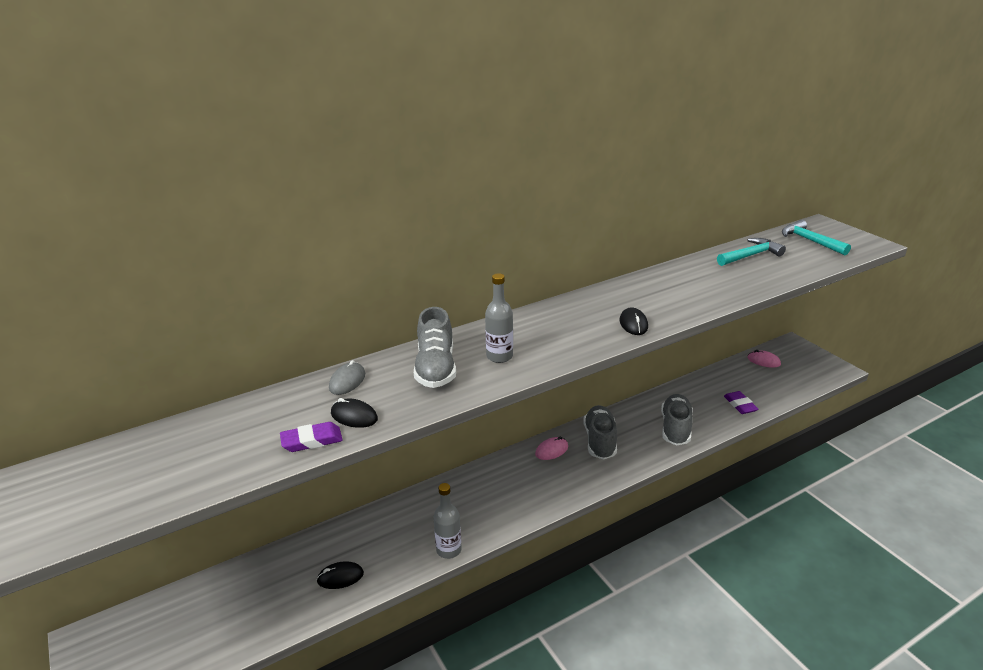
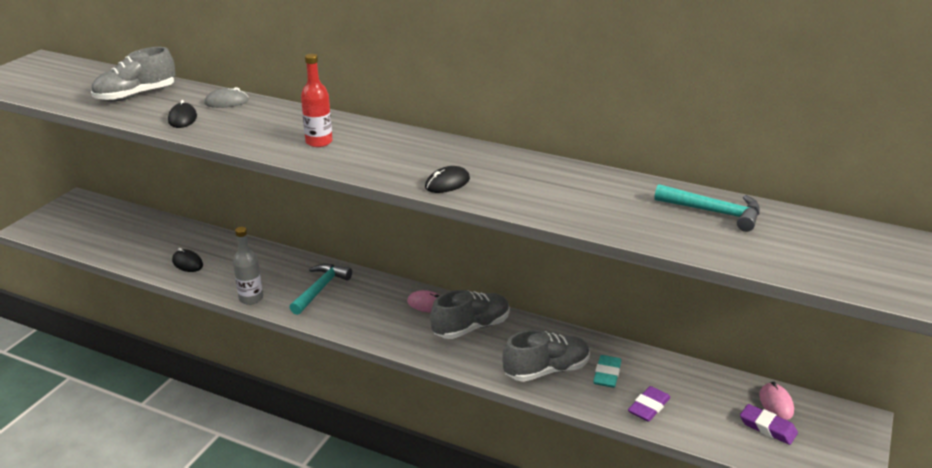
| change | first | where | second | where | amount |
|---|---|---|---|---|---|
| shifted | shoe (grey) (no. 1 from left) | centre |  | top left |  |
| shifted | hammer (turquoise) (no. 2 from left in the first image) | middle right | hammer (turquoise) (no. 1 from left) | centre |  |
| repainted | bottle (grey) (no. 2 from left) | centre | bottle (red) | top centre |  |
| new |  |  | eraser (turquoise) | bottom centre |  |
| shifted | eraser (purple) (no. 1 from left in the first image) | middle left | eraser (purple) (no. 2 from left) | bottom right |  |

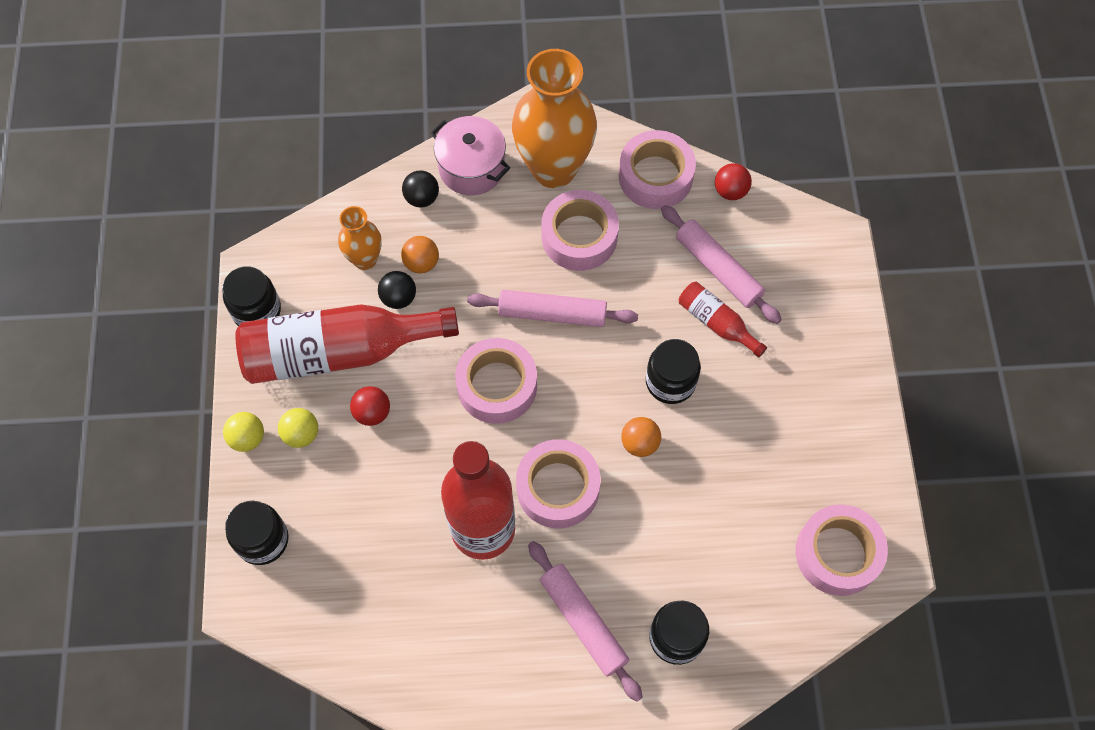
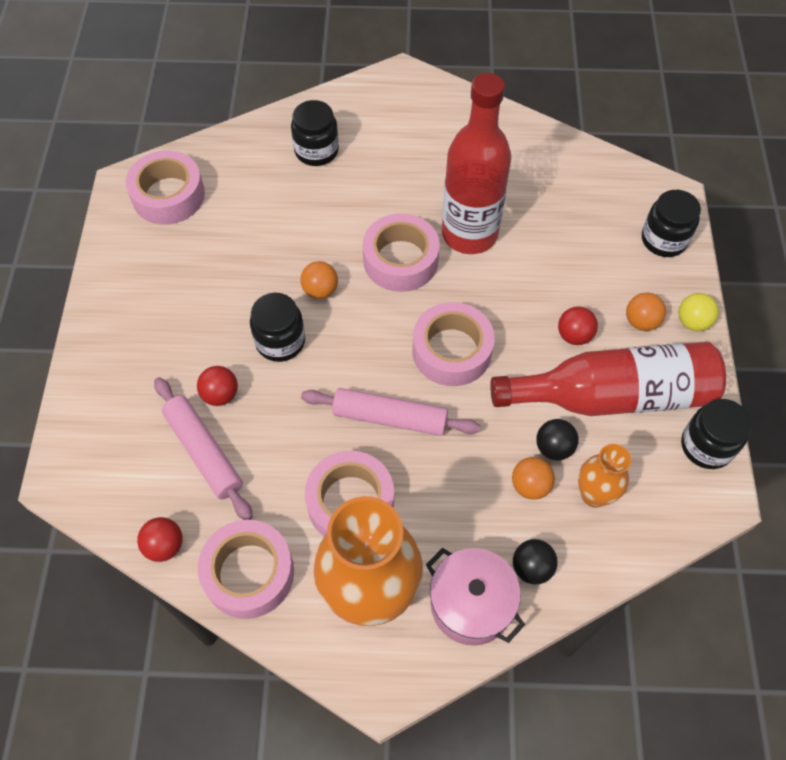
| change | first | where | second | where | amount |
|---|---|---|---|---|---|
| swapped | bottle (red) (no. 3 from left) | centre | ball (red) (no. 2 from left) | middle left |  |
| repainted | ball (yellow) (no. 2 from left) | middle left | ball (orange) (no. 3 from left) | middle right |  |
| gone | rolling pin (pink) (no. 2 from left) | bottom centre |  |  |  |

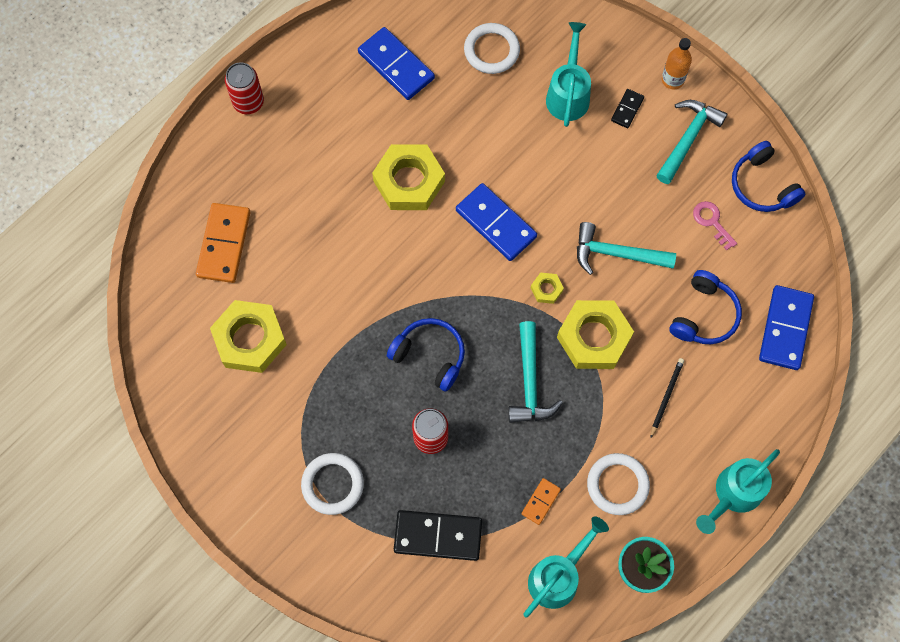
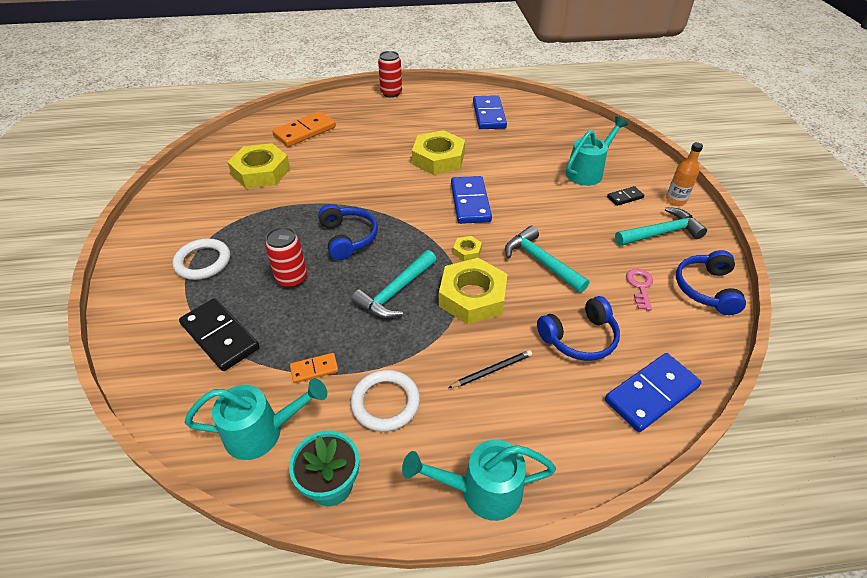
| change | first | where | second | where | amount |
|---|---|---|---|---|---|
| gone | ring (white) (no. 2 from left) | top centre |  |  |  |

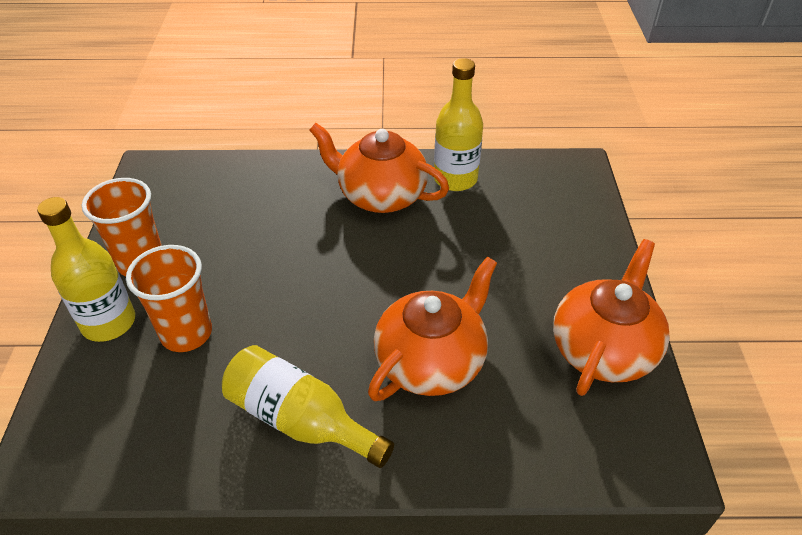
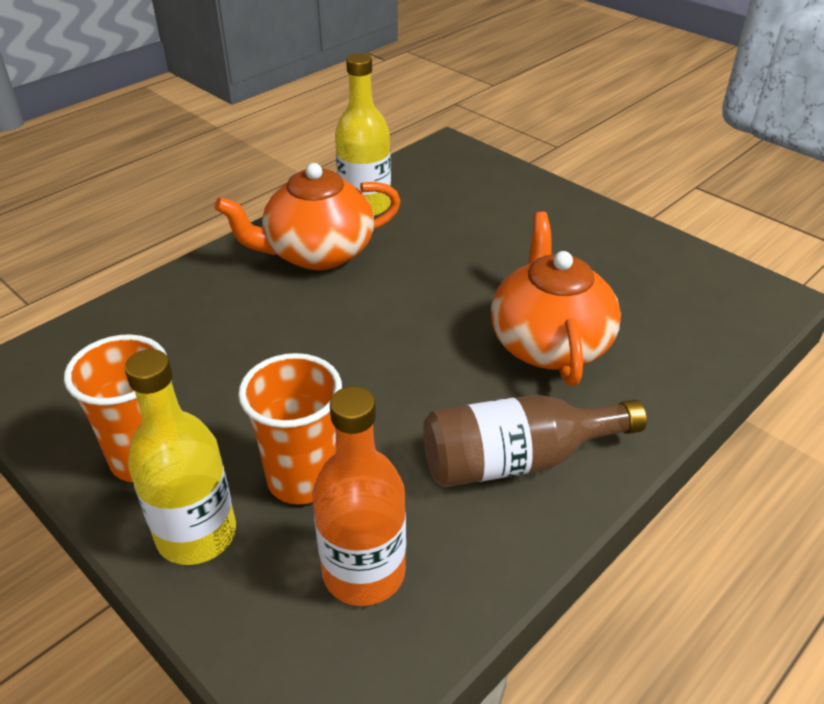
| change | first | where | second | where | amount |
|---|---|---|---|---|---|
| new |  |  | bottle (orange) | bottom centre |  |
| repainted | bottle (yellow) (no. 2 from left) | bottom centre | bottle (brown) | centre |  |
| gone | teapot (orange) (no. 3 from left) | middle right |  |  |  |

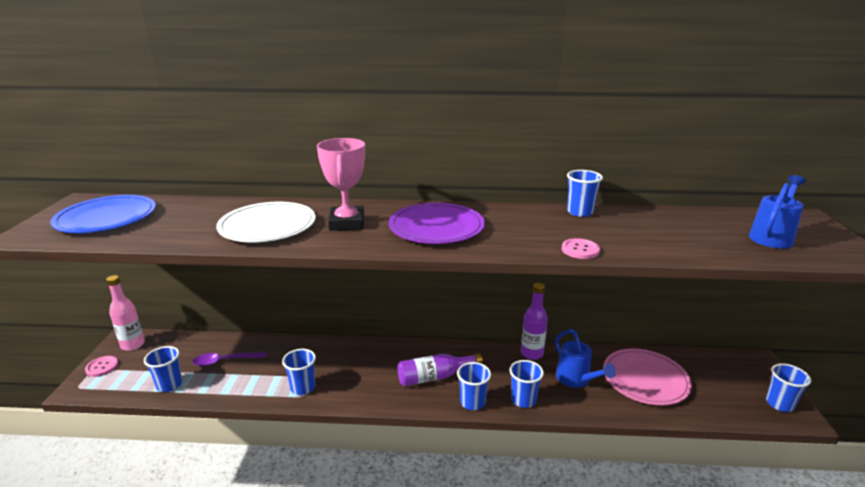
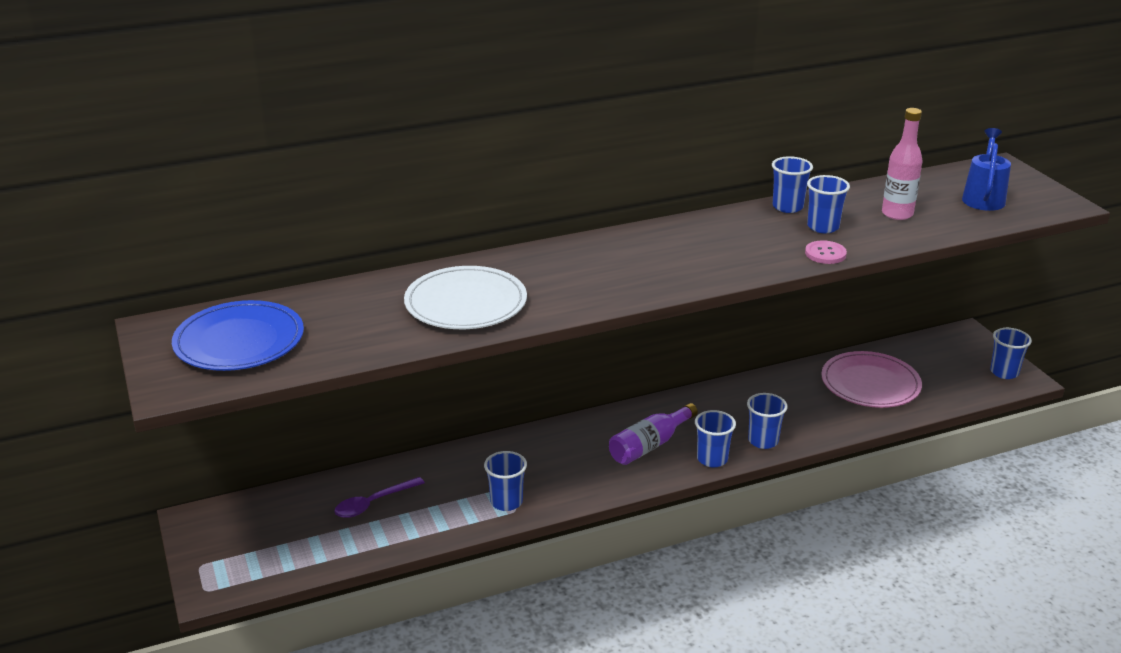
| change | first | where | second | where | amount |
|---|---|---|---|---|---|
| shifted | cup (blue) (no. 1 from left in the first image) | bottom left | cup (blue) (no. 5 from left) | top right |  |
| shifted | bottle (pink) | middle left |  | top right |  |
| gone | button (pink) (no. 1 from left) | bottom left |  |  |  |
| gone | trophy (pink) | centre |  |  |  |
| gone | plate (purple) | centre |  |  |  |
| gone | bottle (purple) (no. 2 from left) | centre |  |  |  |
| gone | watering can (blue) (no. 1 from left) | bottom right |  |  |  |

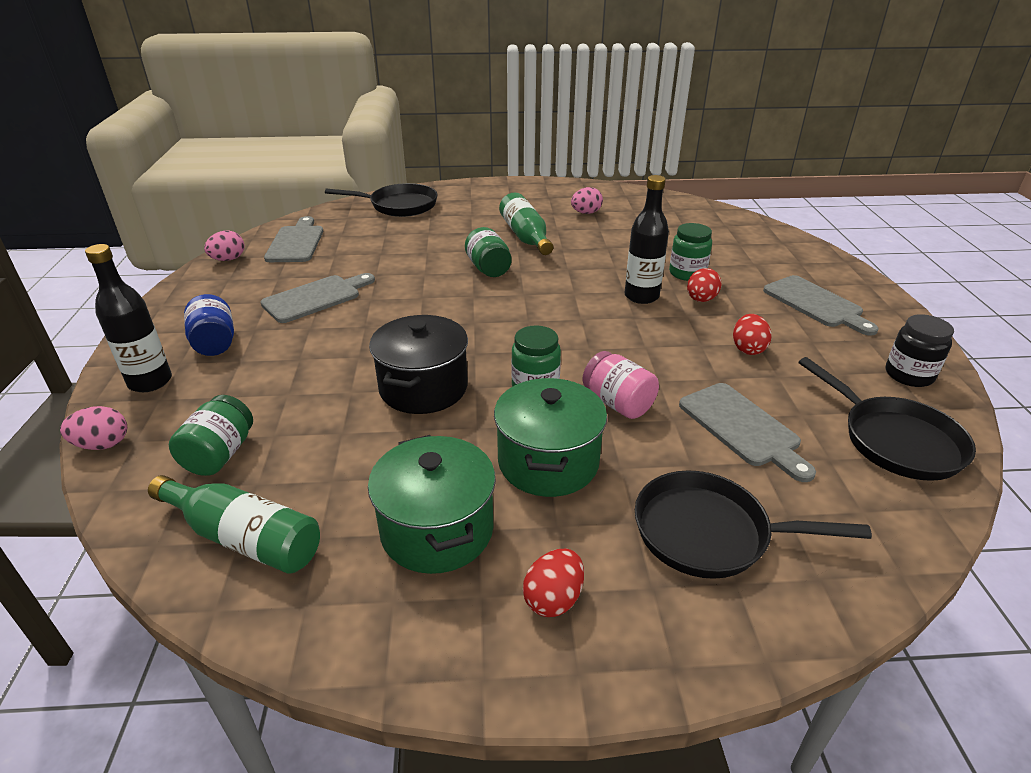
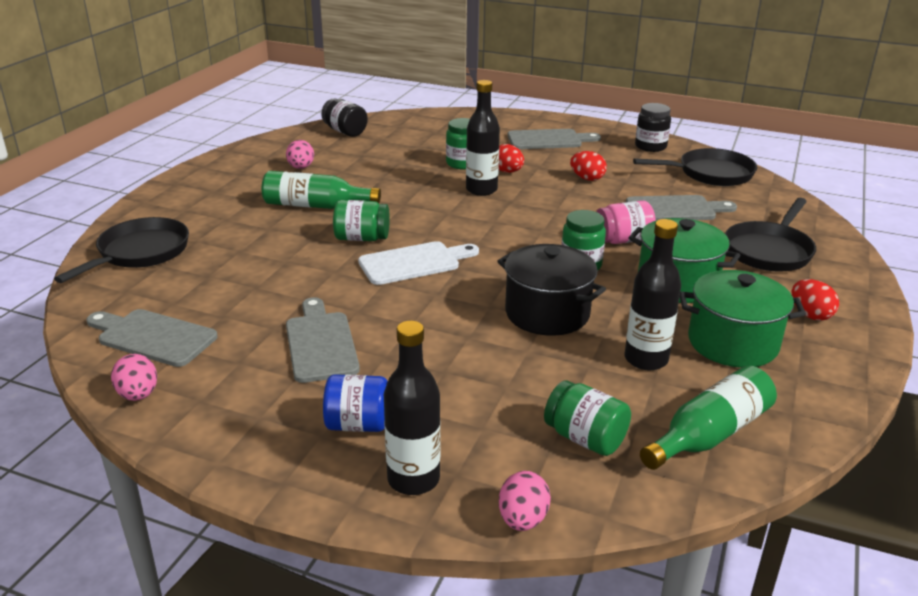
| change | first | where | second | where | amount |
|---|---|---|---|---|---|
| new |  |  | jar (black) (no. 1 from left) | top centre |  |
| new |  |  | cutting board (white) | centre |  |
| new |  |  | bottle (black) (no. 3 from left) | middle right |  |

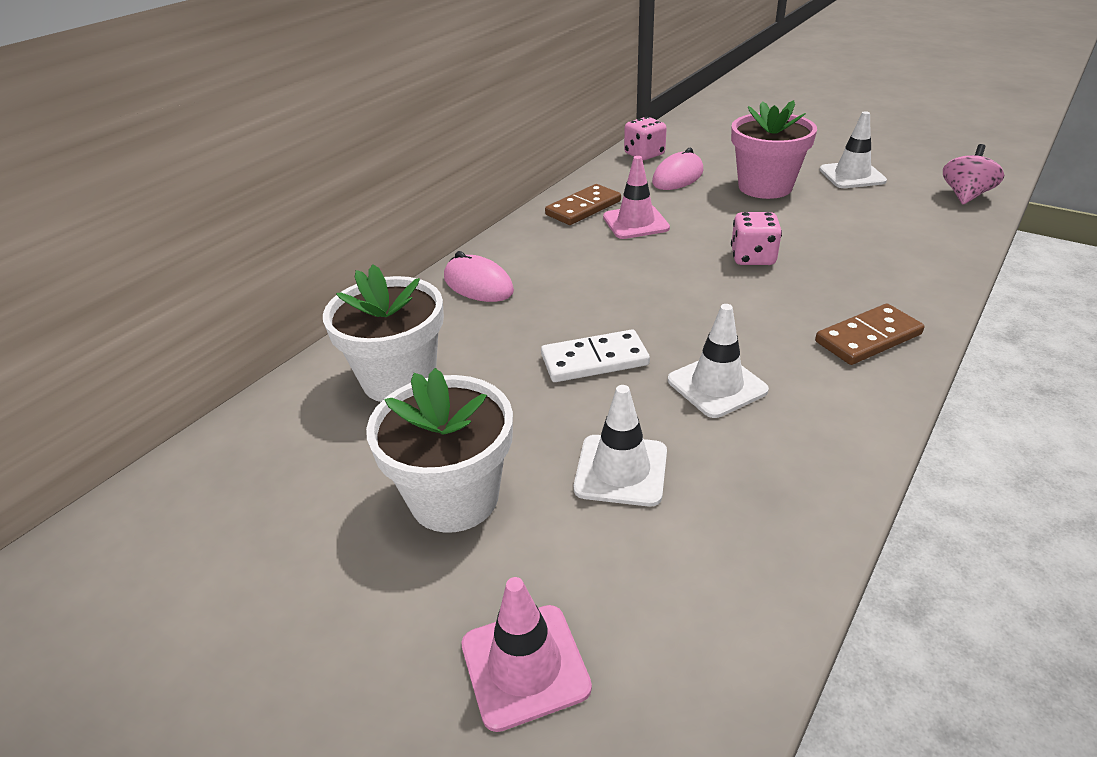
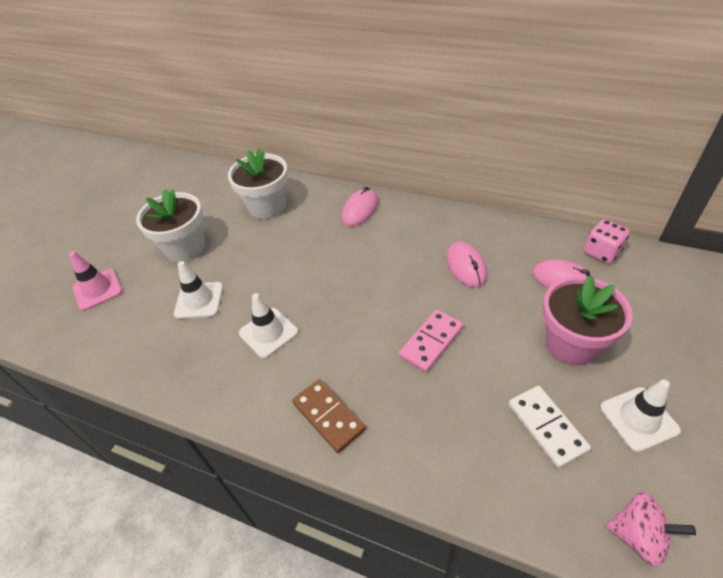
| change | first | where | second | where | amount |
|---|---|---|---|---|---|
| swapped | dice (pink) (no. 2 from left) | top right | domino (pink) | centre |  |
| swapped | traffic cone (pink) (no. 2 from left) | top centre | mouse (pink) (no. 2 from left) | centre |  |
| shifted | domino (white) | centre |  | bottom right |  |
| gone | domino (brown) (no. 1 from left) | top centre |  |  |  |

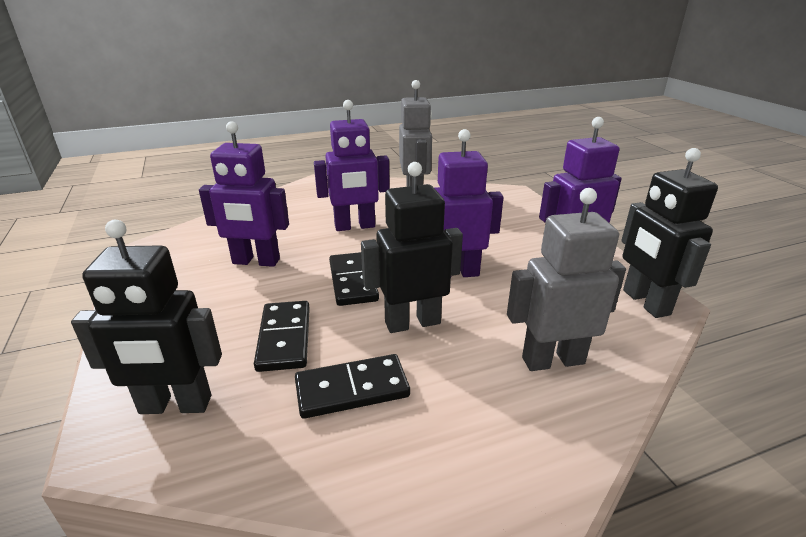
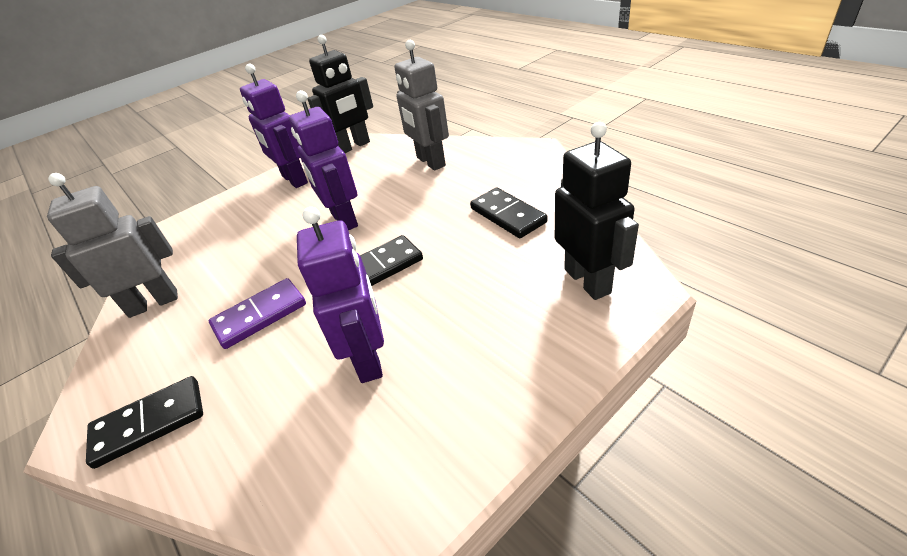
| change | first | where | second | where | amount |
|---|---|---|---|---|---|
| shifted | domino (black) (no. 1 from left) | centre |  | bottom left |  |
| swapped | robot (purple) (no. 2 from left) | top centre | domino (purple) | middle left |  |
| gone | robot (black) (no. 2 from left) | centre |  |  |  |

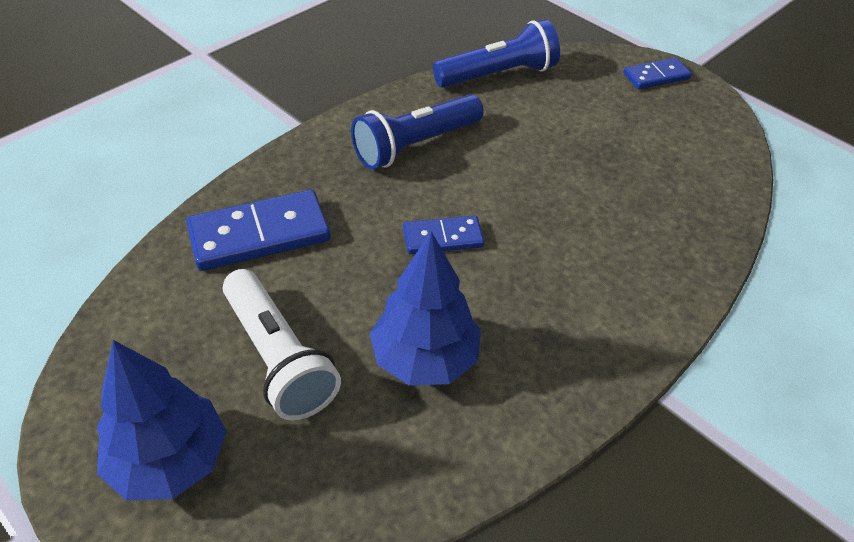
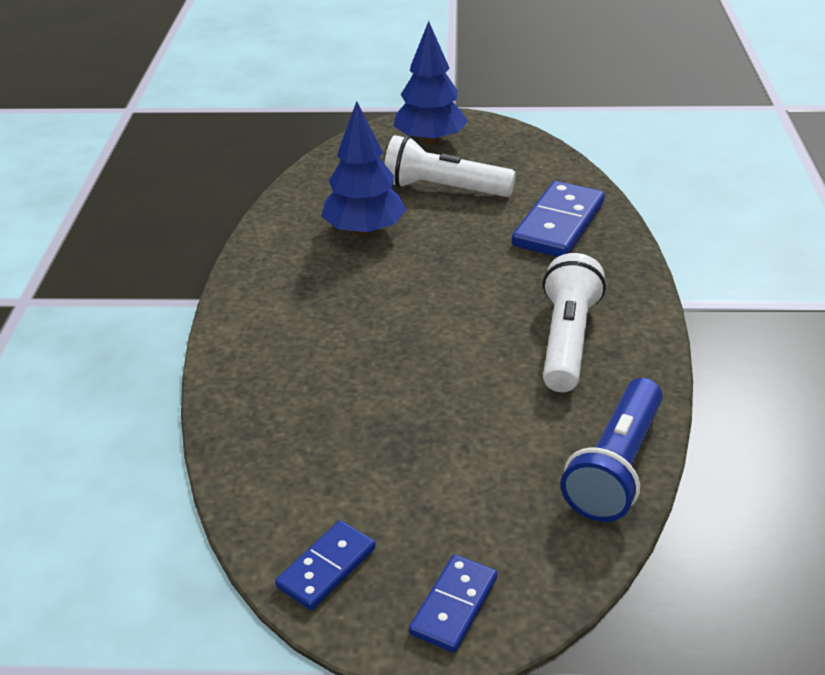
| change | first | where | second | where | amount |
|---|---|---|---|---|---|
| shifted | domino (blue) (no. 2 from left in the first image) | centre | domino (blue) (no. 1 from left) | bottom centre |  |
| repainted | flashlight (blue) (no. 1 from left) | top centre | flashlight (white) (no. 2 from left) | middle right |  |

